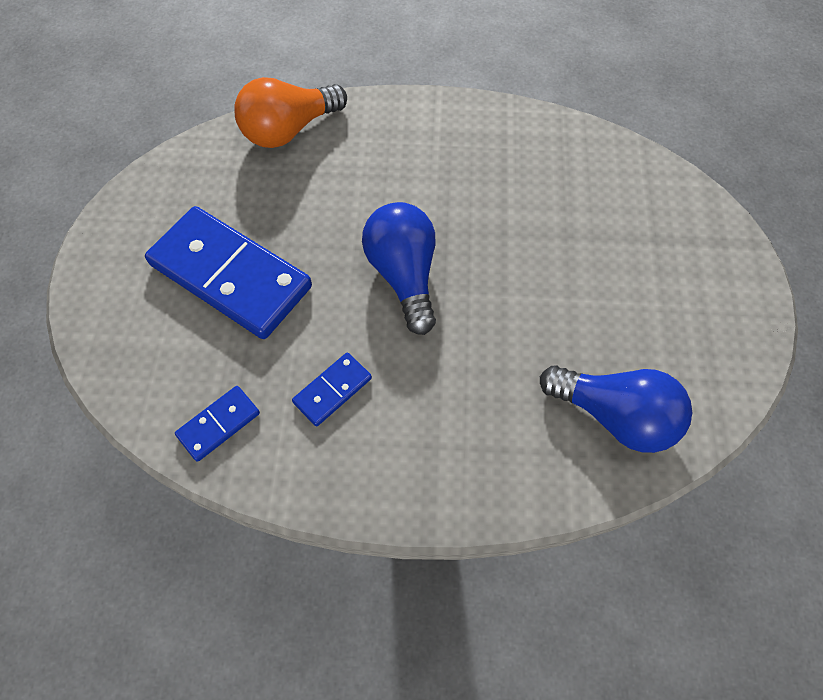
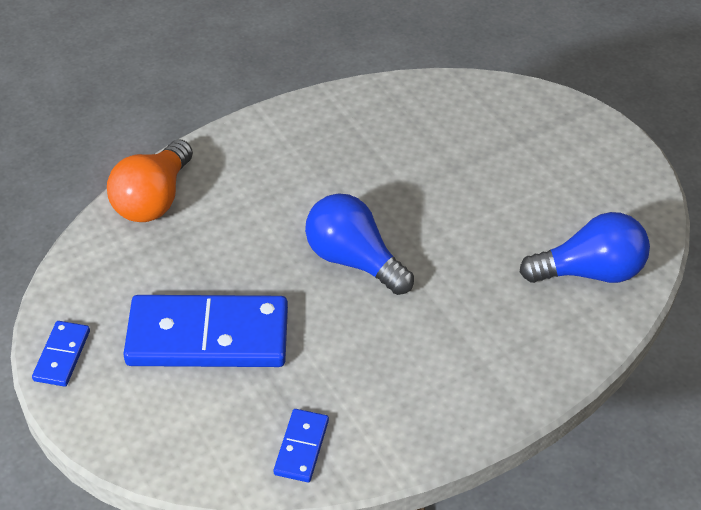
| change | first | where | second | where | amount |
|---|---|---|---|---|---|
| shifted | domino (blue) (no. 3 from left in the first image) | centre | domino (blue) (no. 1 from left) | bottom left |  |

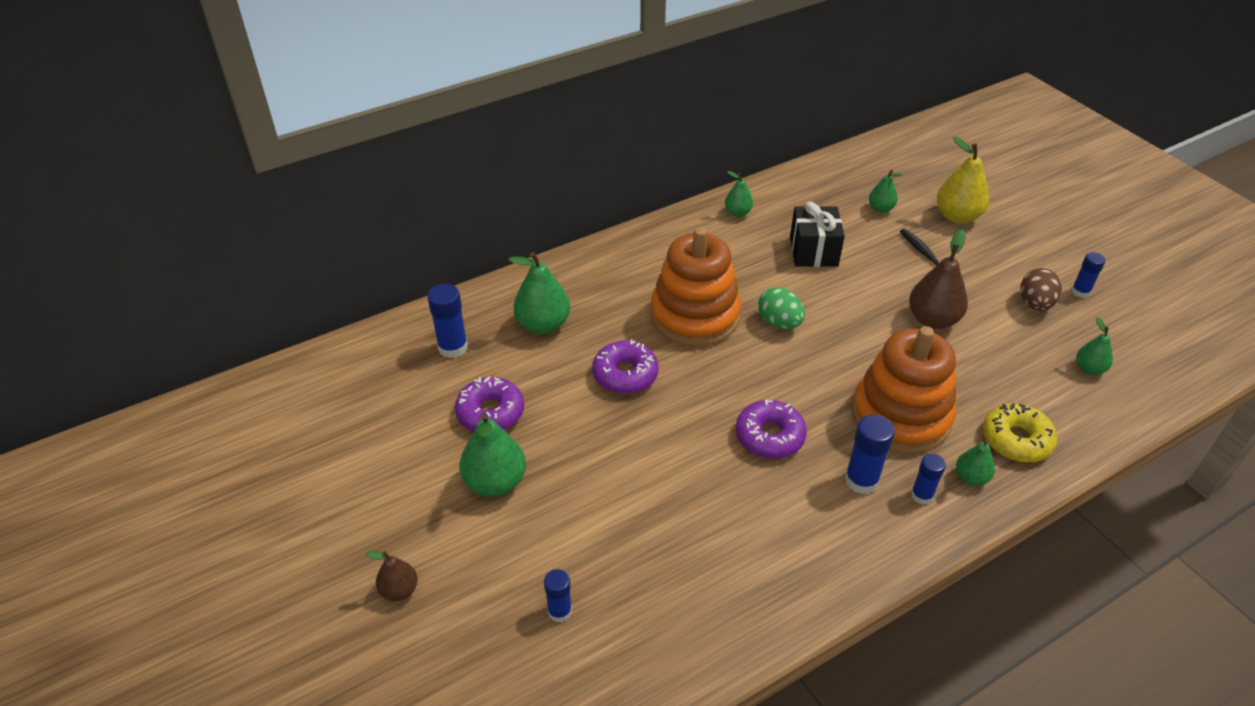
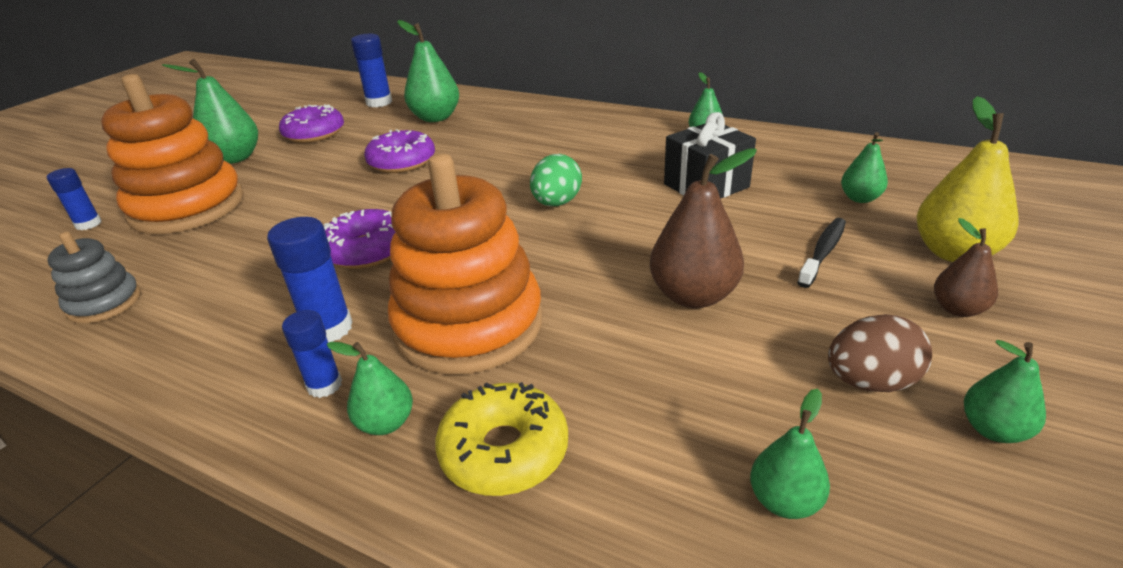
| change | first | where | second | where | amount |
|---|---|---|---|---|---|
| new |  |  | stacking toy (grey) | middle left |  |
| shifted | stacking toy (orange) (no. 1 from left) | centre |  | top left |  |
| shifted | pear (brown) (no. 1 from left in the first image) | bottom left | pear (brown) (no. 2 from left) | middle right |  |
| swapped | glue stick (blue) (no. 5 from left) | middle right | pear (green) (no. 7 from left) | bottom right |  |

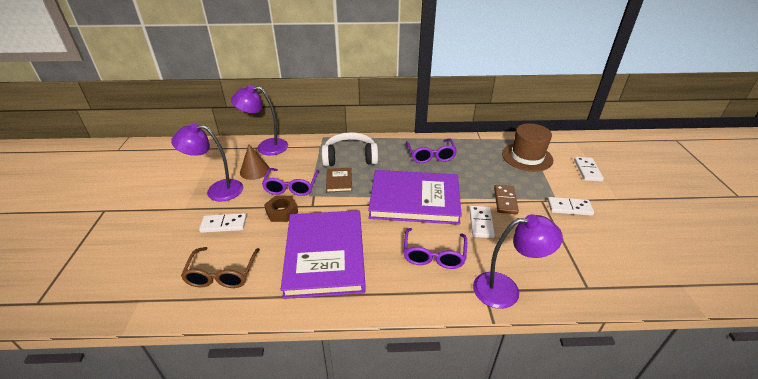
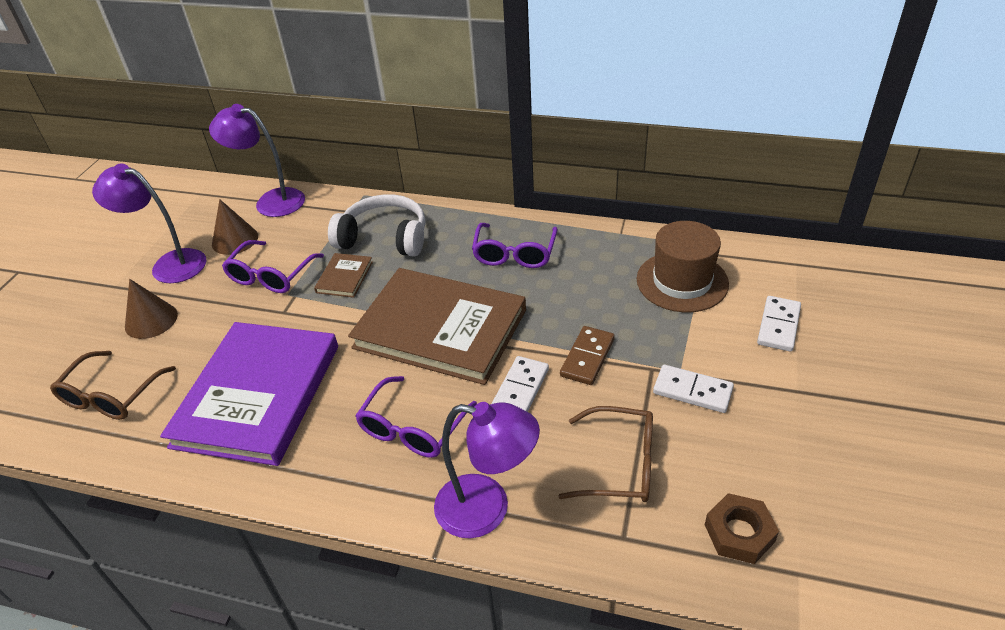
| change | first | where | second | where | amount |
|---|---|---|---|---|---|
| swapped | domino (white) (no. 1 from left) | middle left | cone (brown) (no. 1 from left) | middle left |  |
| repainted | book (purple) (no. 2 from left) | centre | book (brown) (no. 2 from left) | centre |  |
| new |  |  | glasses (brown) (no. 2 from left) | bottom centre |  |
| shifted | nut (brown) | centre |  | bottom right |  |

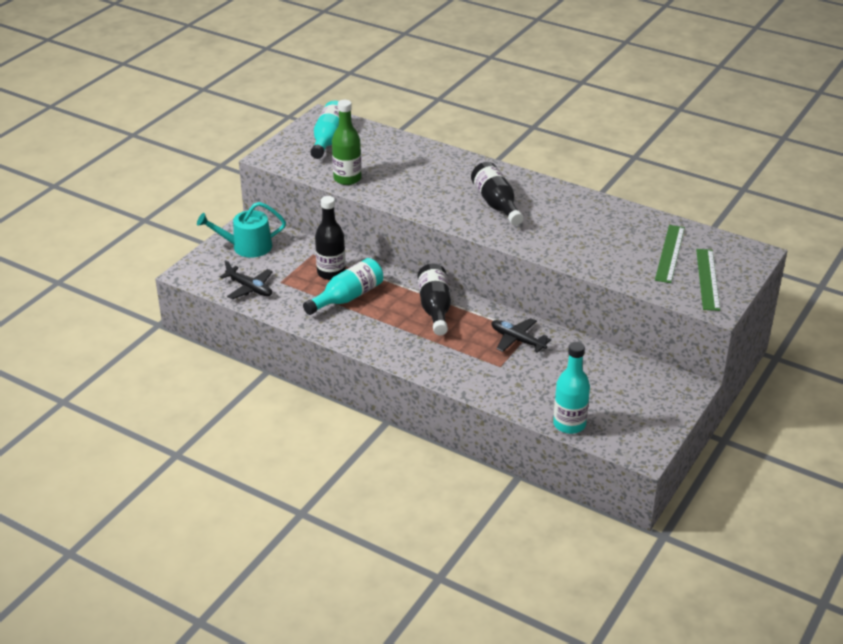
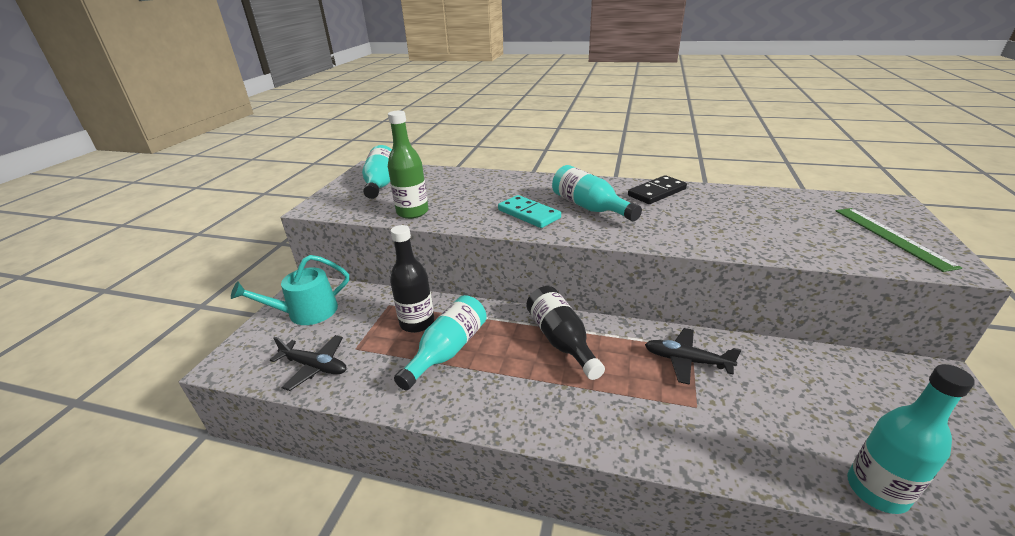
| change | first | where | second | where | amount |
|---|---|---|---|---|---|
| new |  |  | domino (turquoise) | centre |  |
| repainted | bottle (black) (no. 3 from left) | top centre | bottle (turquoise) (no. 3 from left) | centre |  |
| new |  |  | domino (black) | centre |  |
| gone | ruler (green) (no. 1 from left) | middle right |  |  |  |

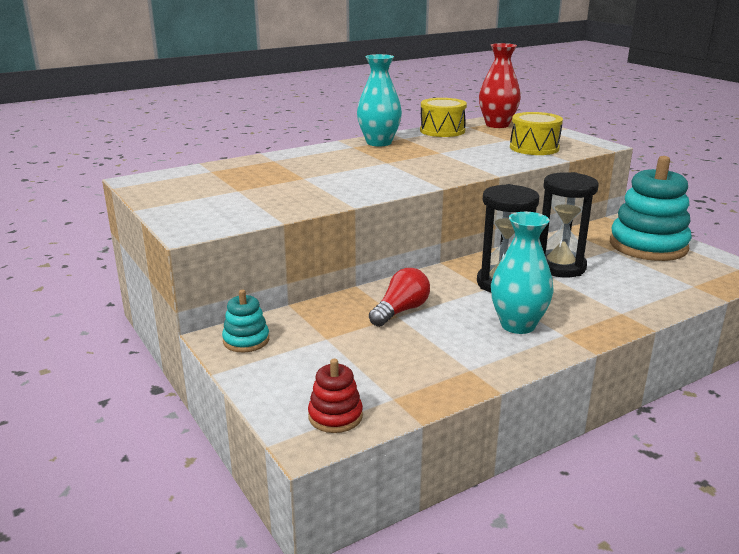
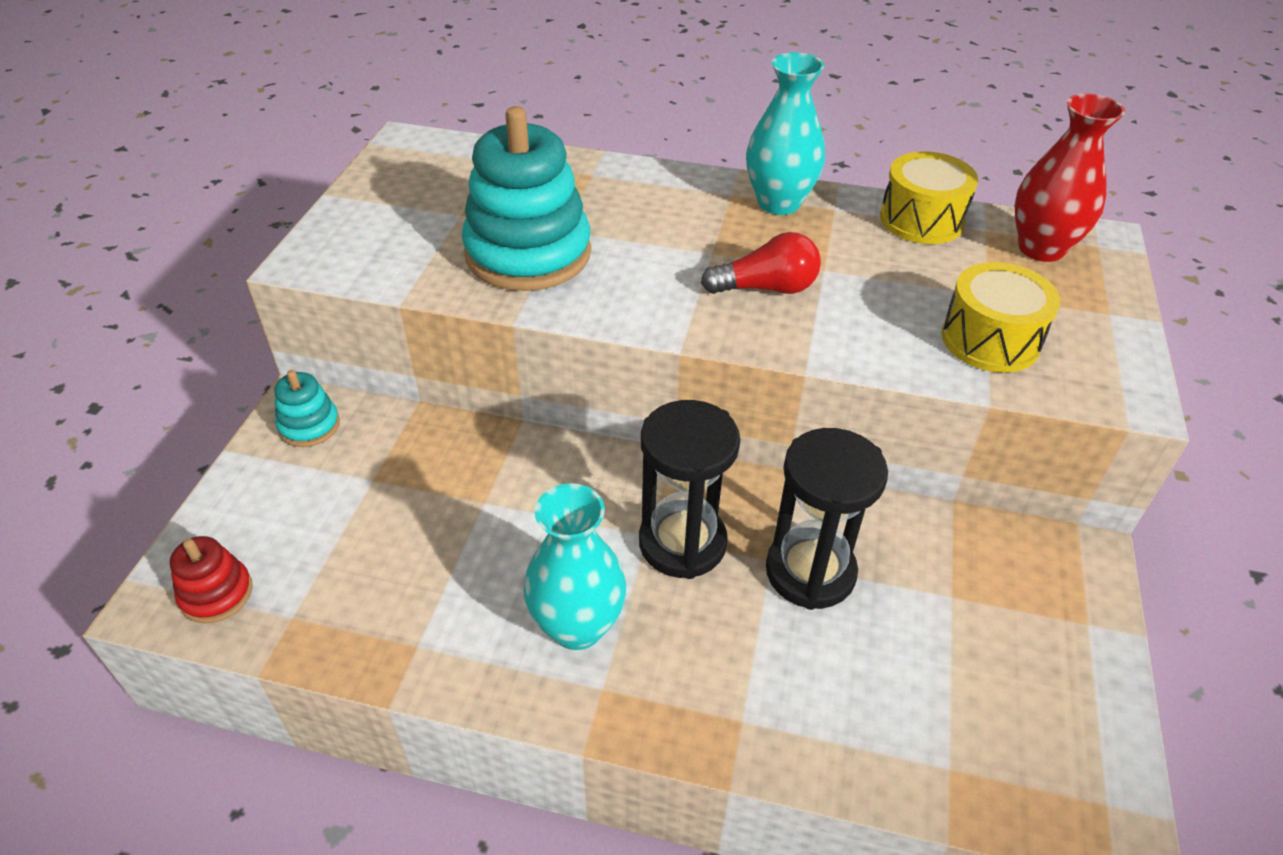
| change | first | where | second | where | amount |
|---|---|---|---|---|---|
| shifted | stacking toy (turquoise) (no. 2 from left) | middle right |  | top centre |  |
| shifted | light bulb (red) | centre |  | top centre |  |

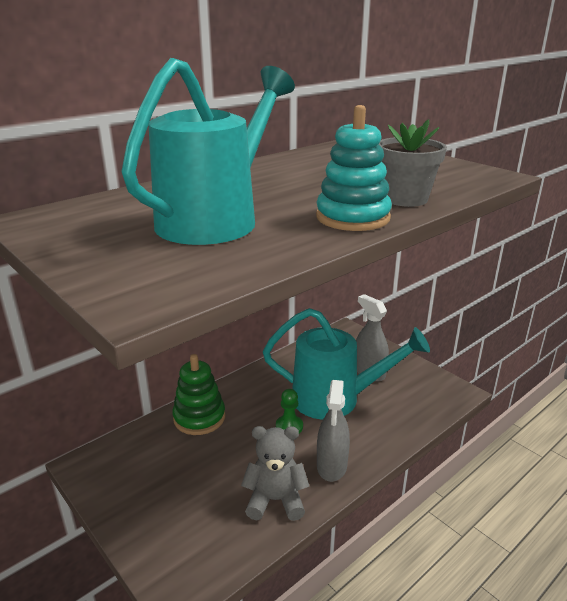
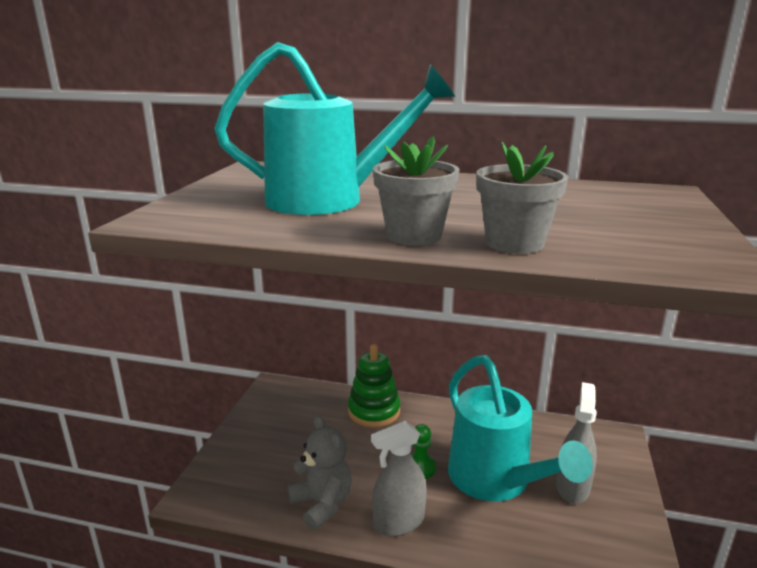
| change | first | where | second | where | amount |
|---|---|---|---|---|---|
| swapped | stacking toy (turquoise) | top centre | flower pot (grey) (no. 1 from left) | centre |  |

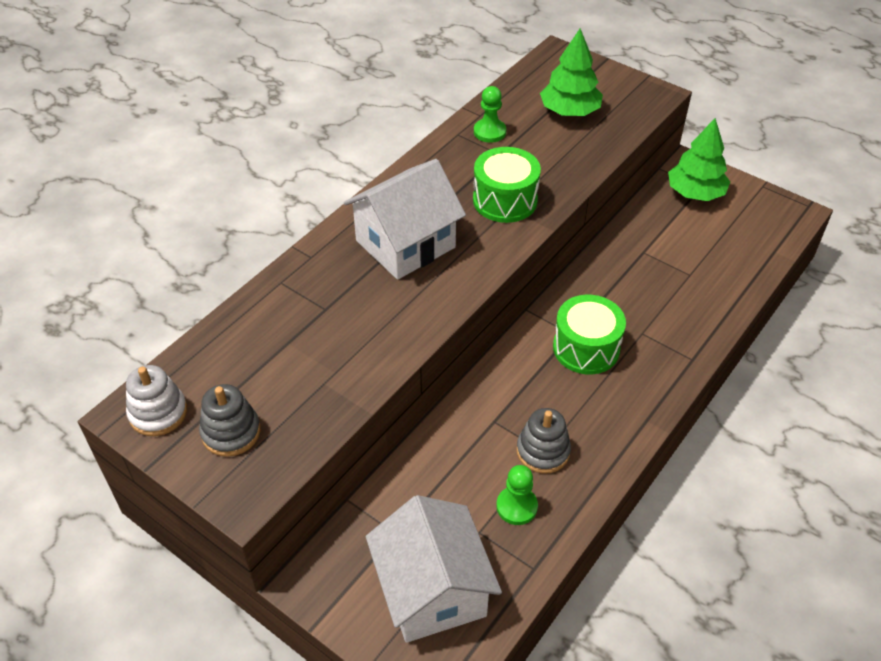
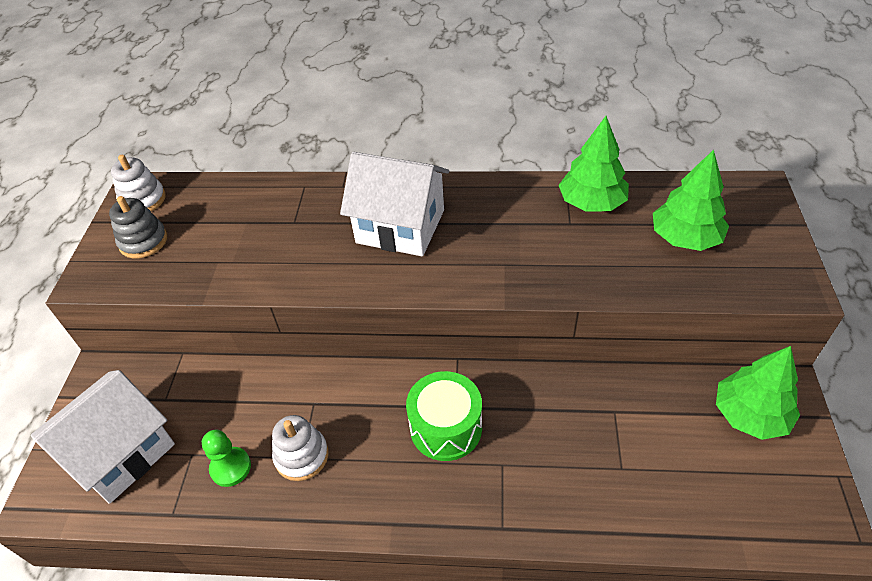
| change | first | where | second | where | amount |
|---|---|---|---|---|---|
| repainted | stacking toy (grey) (no. 2 from left) | bottom centre | stacking toy (white) (no. 2 from left) | bottom centre |  |
| swapped | pawn (green) (no. 1 from left) | top centre | tree (green) (no. 1 from left) | top right |  |
| gone | drum (green) (no. 1 from left) | top centre |  |  |  |

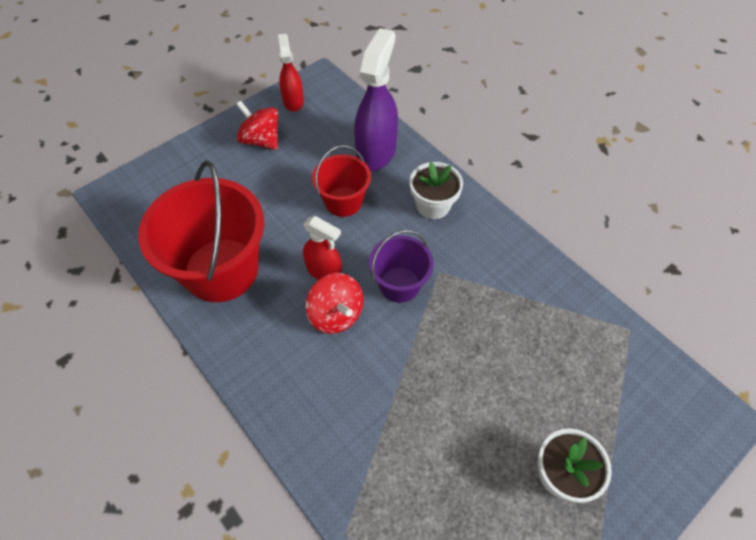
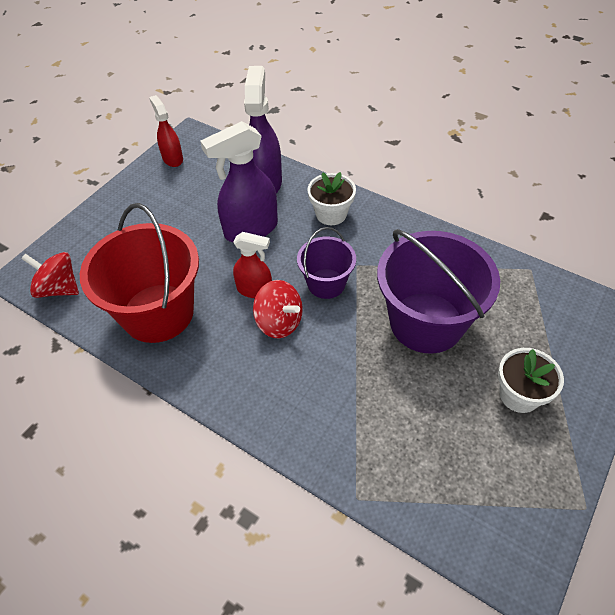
| change | first | where | second | where | amount |
|---|---|---|---|---|---|
| shifted | spinning top (red) (no. 1 from left) | top centre |  | middle left |  |
| swapped | bucket (red) (no. 2 from left) | centre | spray bottle (purple) (no. 1 from left) | top centre |  |
| new |  |  | bucket (purple) (no. 2 from left) | middle right |  |

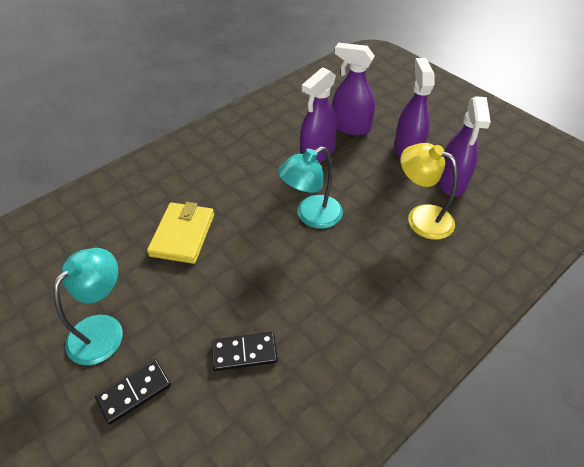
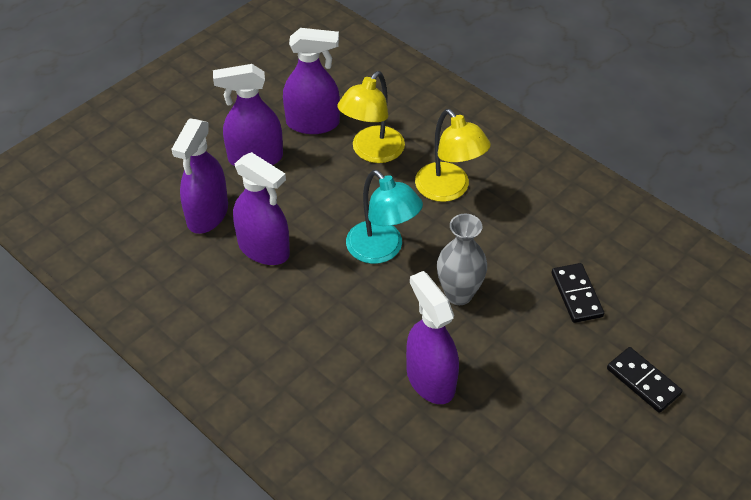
| change | first | where | second | where | amount |
|---|---|---|---|---|---|
| swapped | wallet (yellow) | middle left | spray bottle (purple) (no. 5 from left) | bottom centre |  |
| new |  |  | lamp (yellow) (no. 2 from left) | top centre |  |
| new |  |  | vase (grey) | centre |  |
| gone | lamp (turquoise) (no. 1 from left) | middle left |  |  |  |

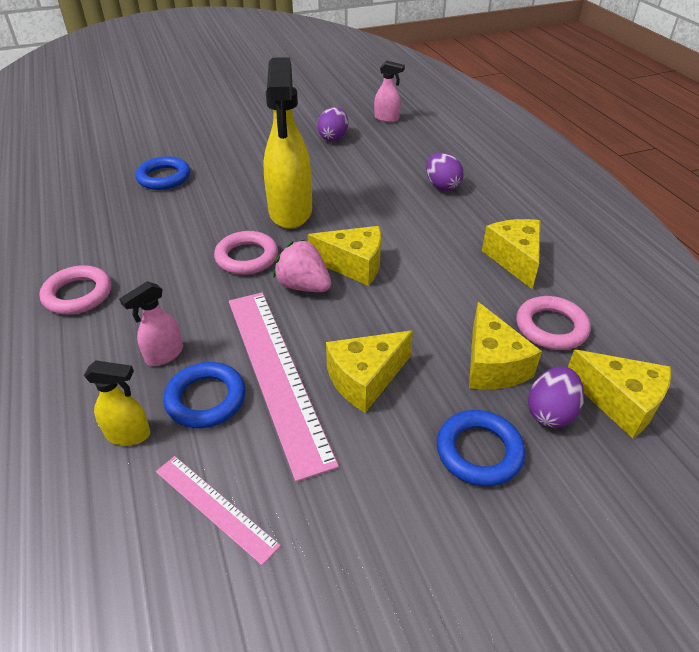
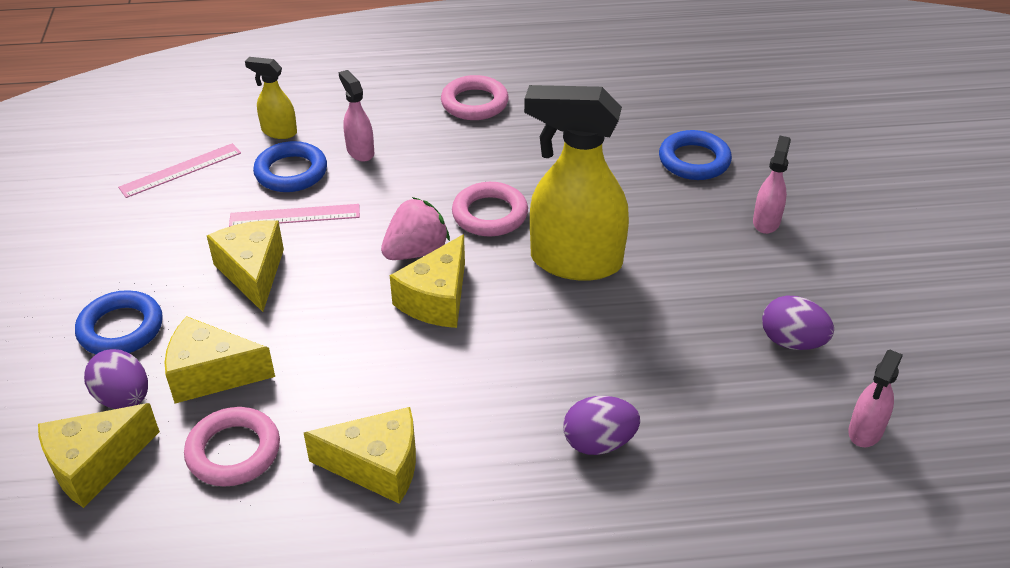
| change | first | where | second | where | amount |
|---|---|---|---|---|---|
| scaled | ruler (pink) (no. 2 from left) | centre |  | middle left | x0.53 |
| rotated | spray bottle (yellow) (no. 1 from left) | middle left |  | top left | 90 degrees clockwise |
| new |  |  | spray bottle (pink) (no. 2 from left) | top right |  |

